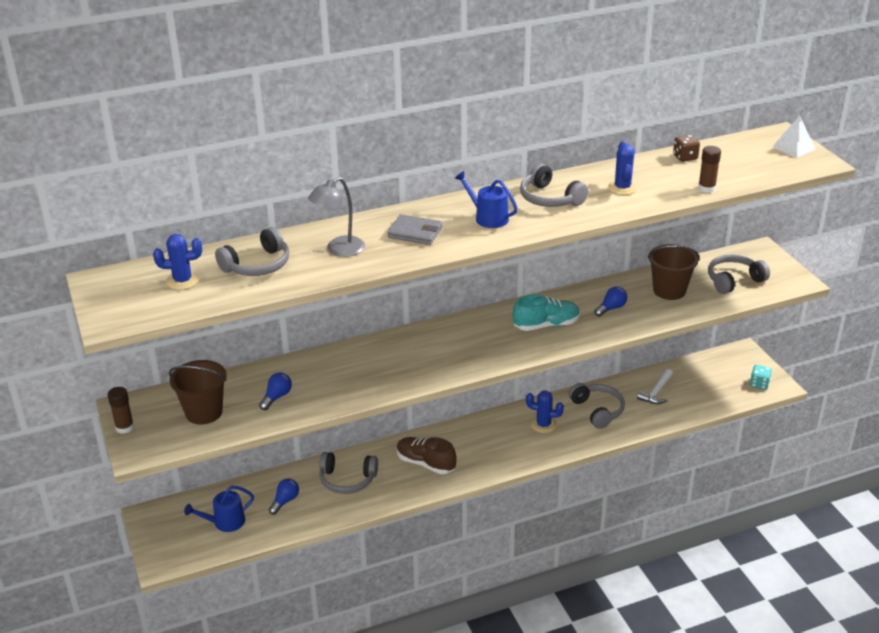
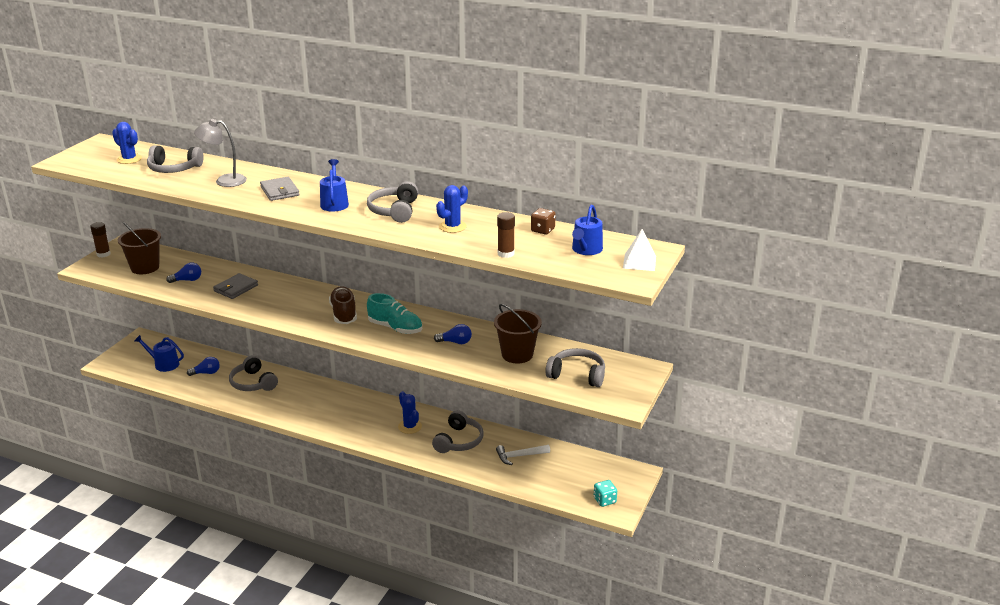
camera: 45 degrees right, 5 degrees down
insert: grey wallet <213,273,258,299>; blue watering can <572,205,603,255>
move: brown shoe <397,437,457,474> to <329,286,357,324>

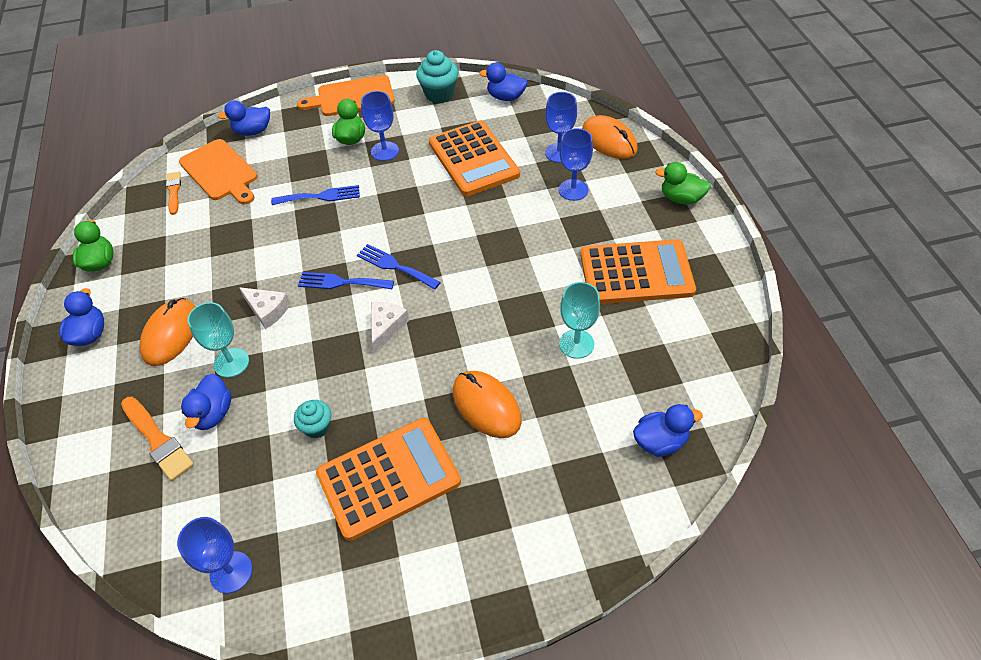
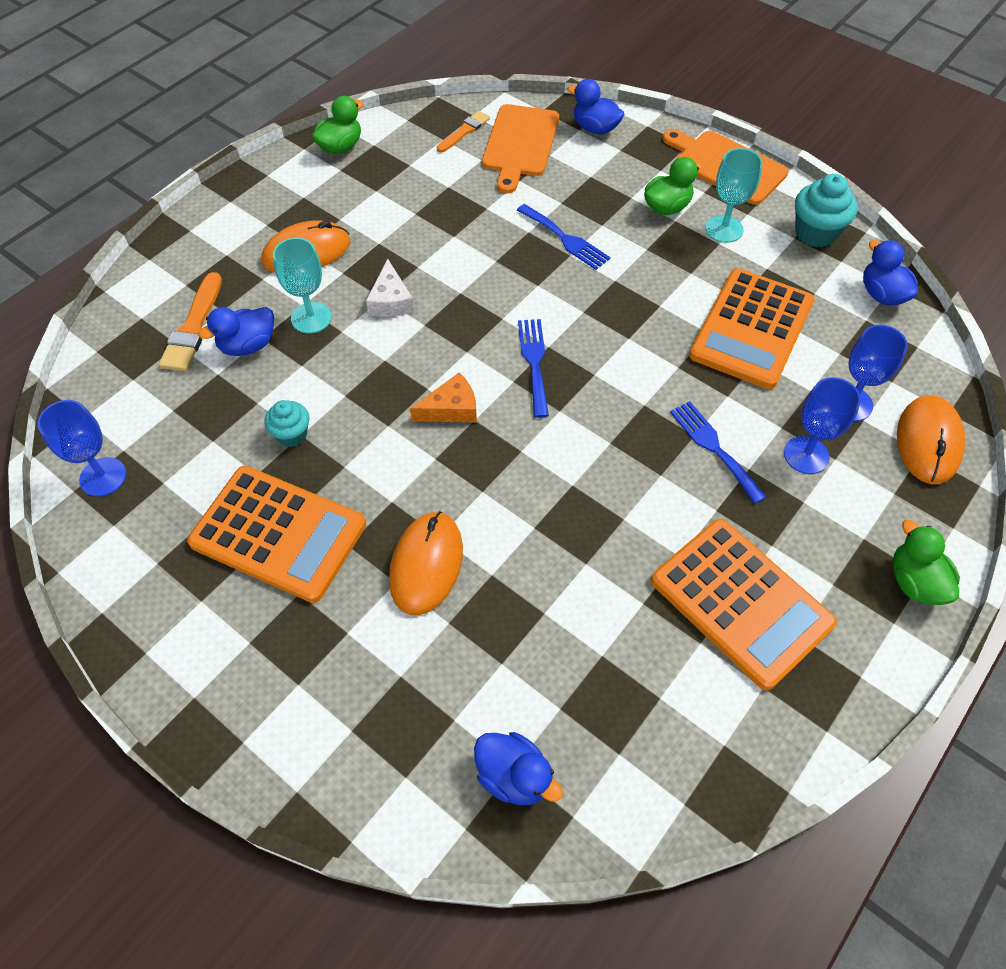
camera: 50 degrees right, 5 degrees up
delete: blue duck <59,288,104,346>; blue goblet <361,91,399,161>
move: blue fork <298,272,394,289> to <670,401,767,504>; turquoise goblet <559,282,600,359> to <705,148,762,243>
recolor: white cheese <371,302,409,353> to orange cheese <410,373,477,422>

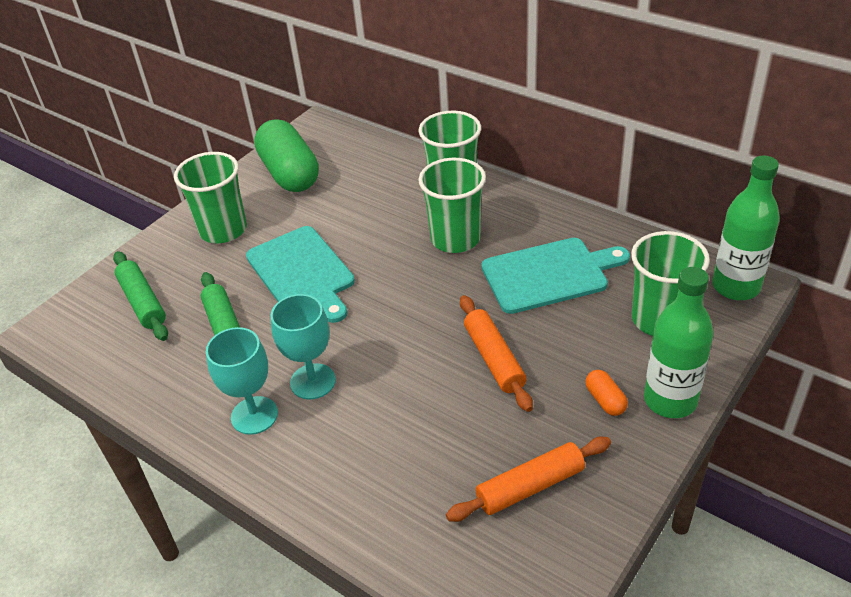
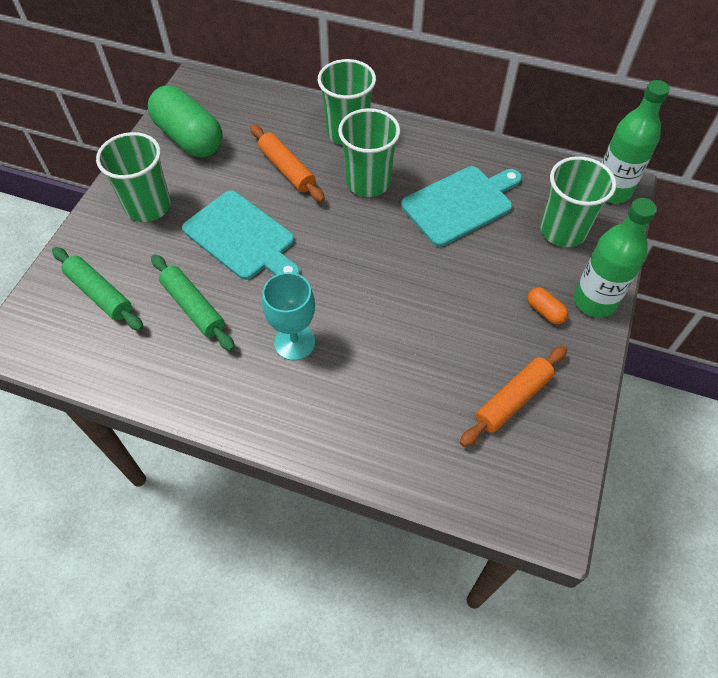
camera: 20 degrees left, 15 degrees up
delete: turquoise goblet <206,327,278,435>
move: orange rolling pin <460,295,533,412> to <250,125,325,202>

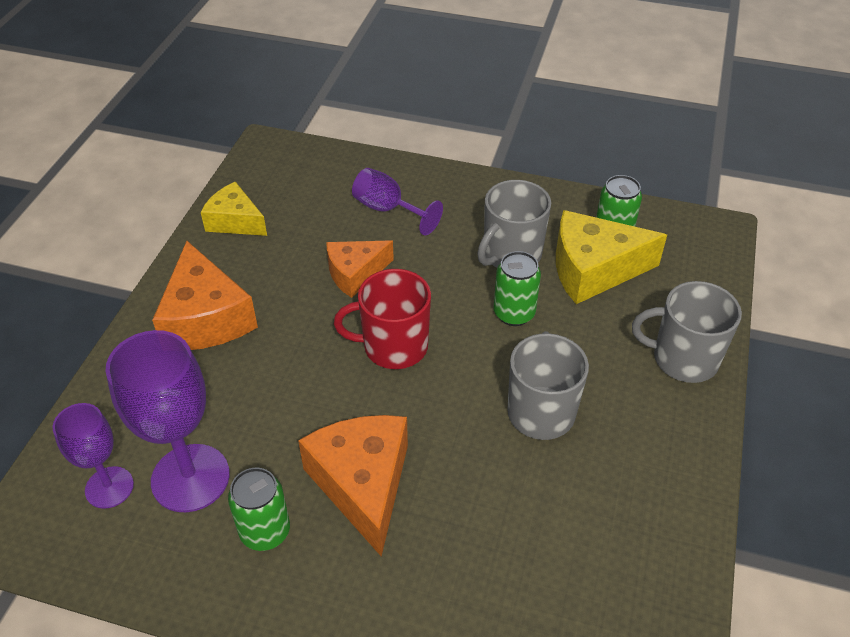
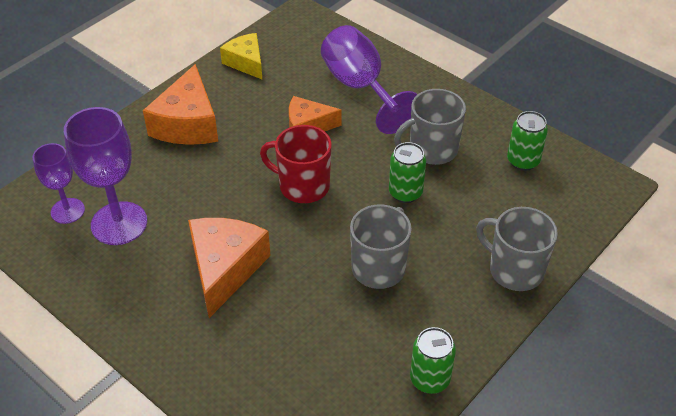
camera: 25 degrees right, 0 degrees up
delete: yellow cheese <556,210,667,304>
move: green can <228,468,290,551> to <410,327,456,394>
resize: purple goblet <352,168,443,236> = <321,25,417,134> x1.65

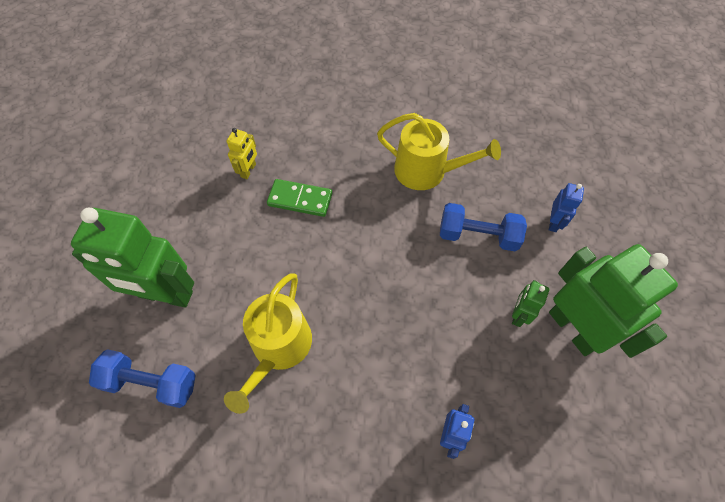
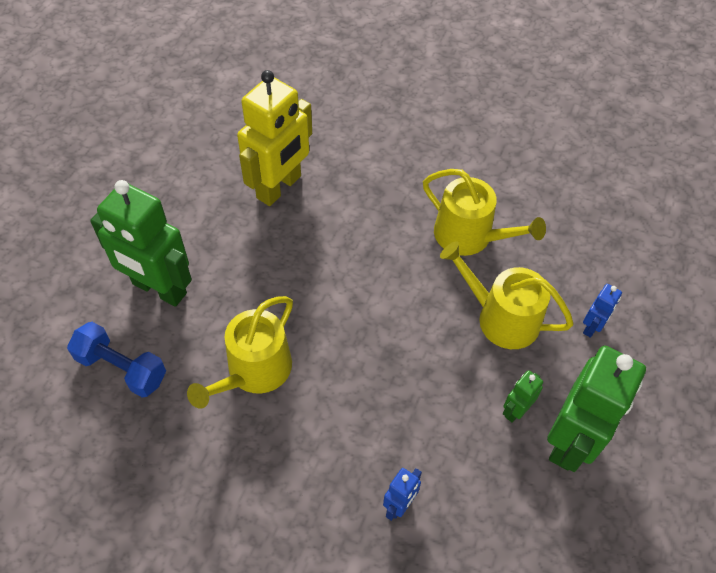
camera: 15 degrees right, 5 degrees down
delete: green domino <267,179,332,217>
replace: blue dumbbell <440,203,527,251> to yellow watering can <440,241,574,349>
rotate: green robot <549,244,678,358> = <547,346,646,472> 45 degrees clockwise
resize: yellow robot <227,128,257,179> = <237,70,312,206> x2.23

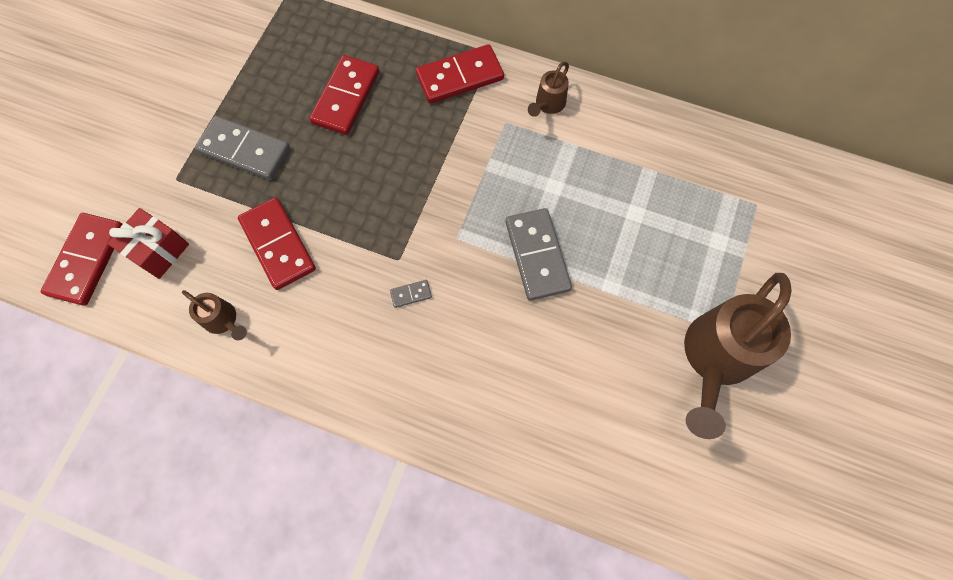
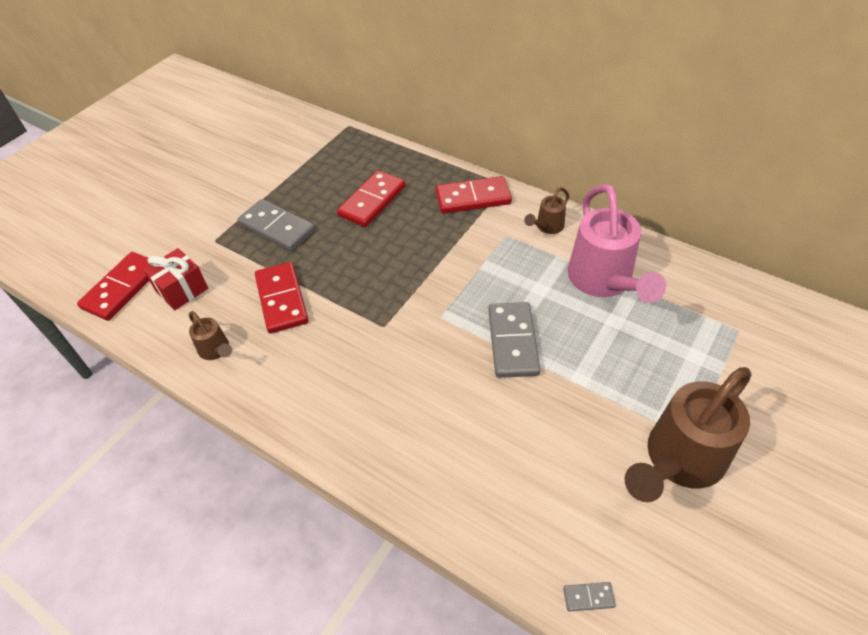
camera: 15 degrees right, 20 degrees down
insert: pink watering can <568,184,666,303>
move: grey domino <390,280,432,308> to <563,582,616,612>

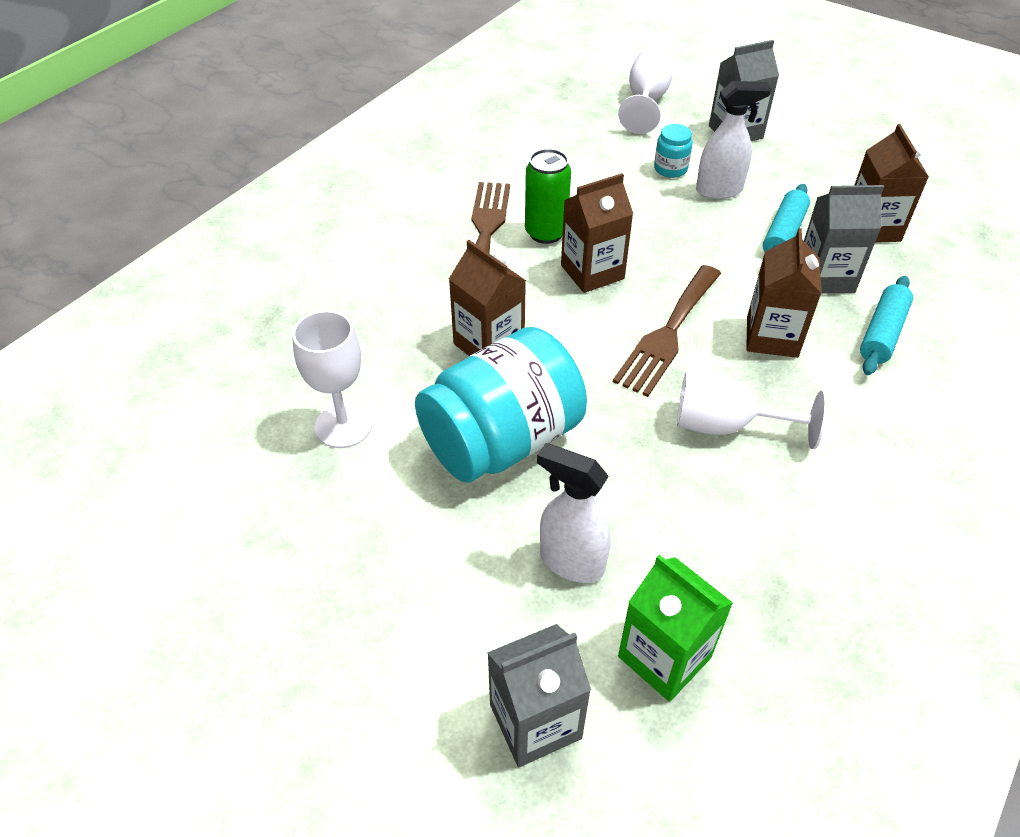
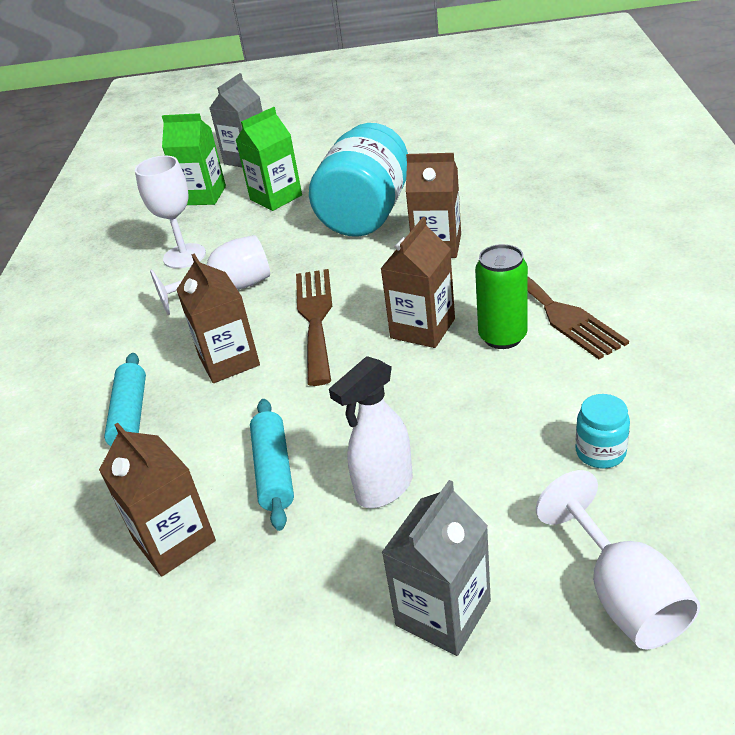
camera: 150 degrees right, 10 degrees down
delete: grey carton <804,185,884,293>
move: white goblet <292,310,372,448> to <135,156,206,269>; turquoise jar <654,124,693,178> to <576,394,630,468>
replace: white spray bottle <537,443,611,583> to green carton <235,107,302,211>

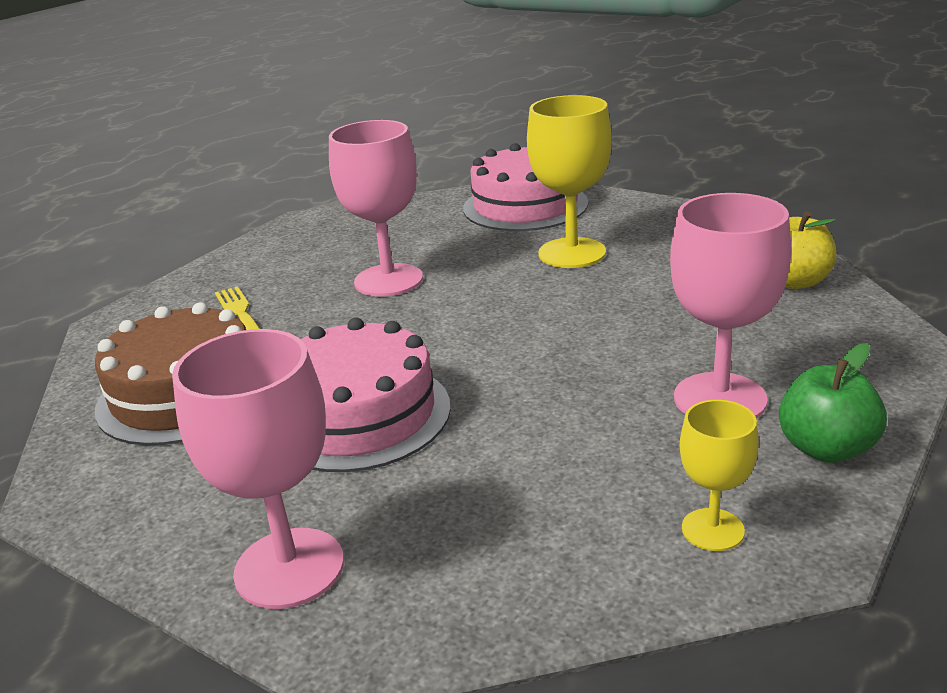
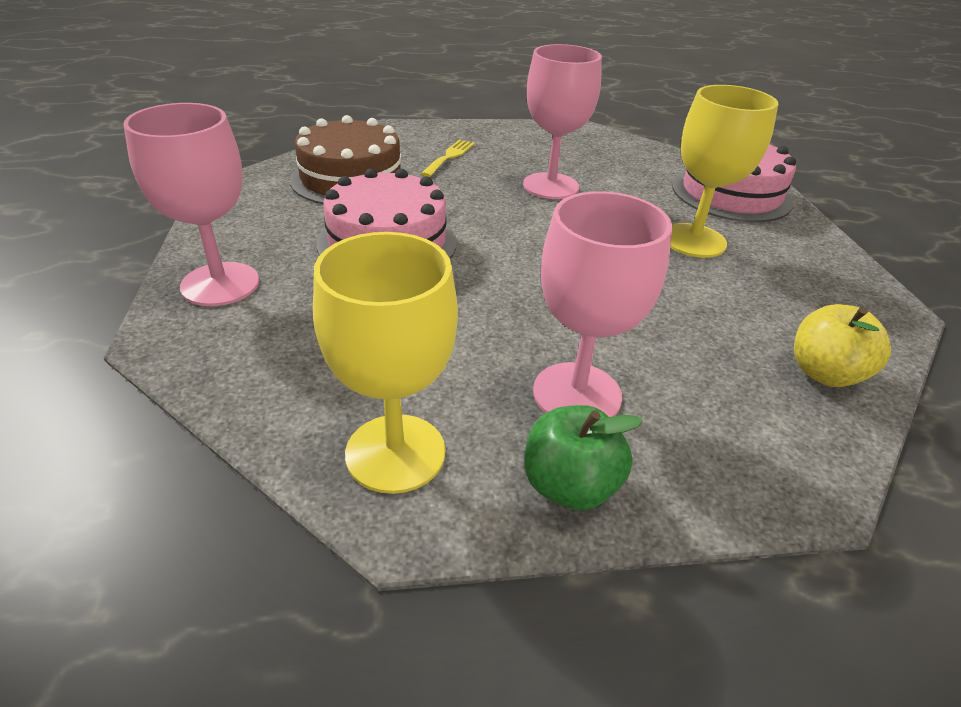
camera: 45 degrees right, 10 degrees up
resize: yellow goblet <680,400,759,551> = <313,232,458,494> x1.79

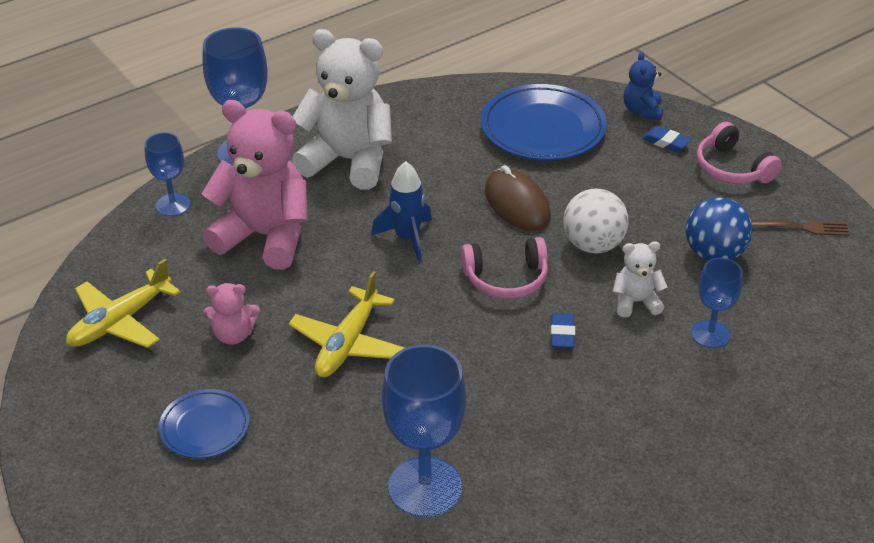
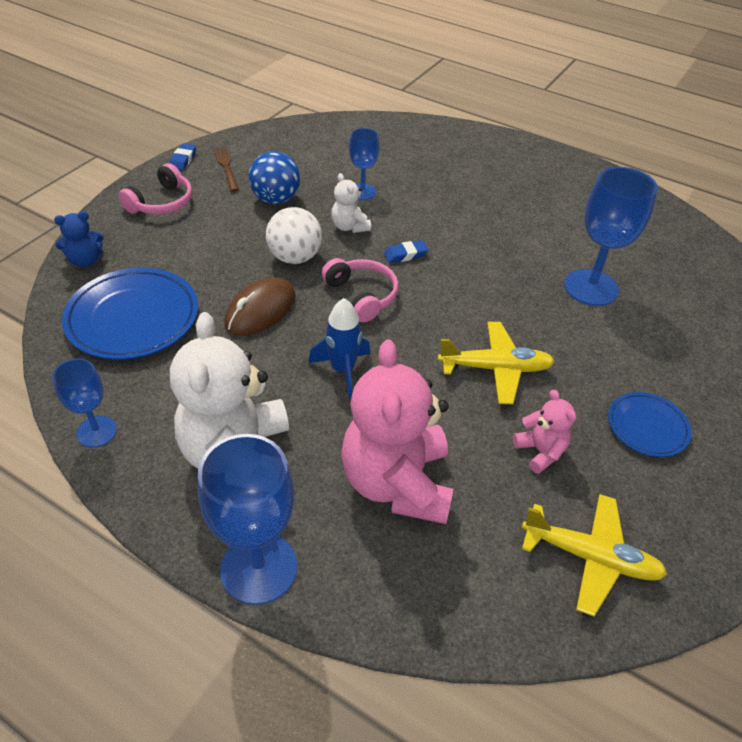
camera: 115 degrees left, 5 degrees up
move: blue goblet <144,132,191,216> to <52,359,117,448>; blue eraser <642,126,691,152> to <169,143,196,171>

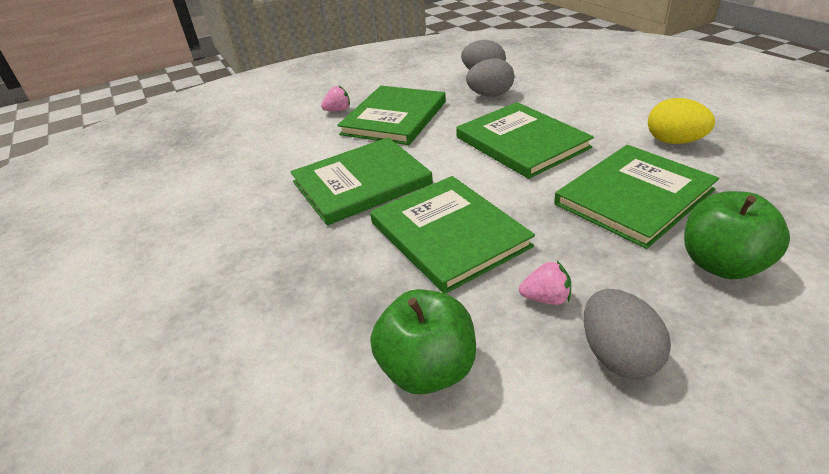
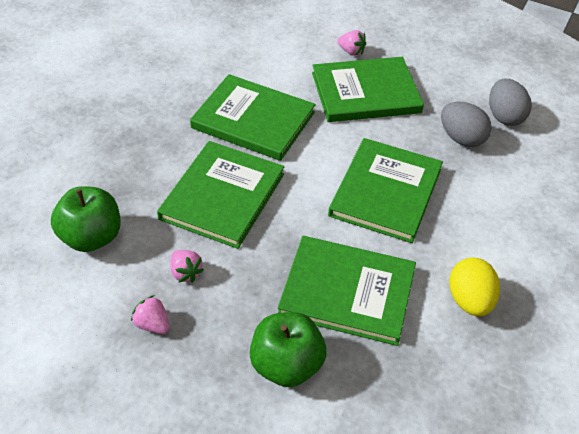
camera: 50 degrees right, 10 degrees up
replace: grey egg <584,289,671,379> to pink strawberry <131,295,169,334>

